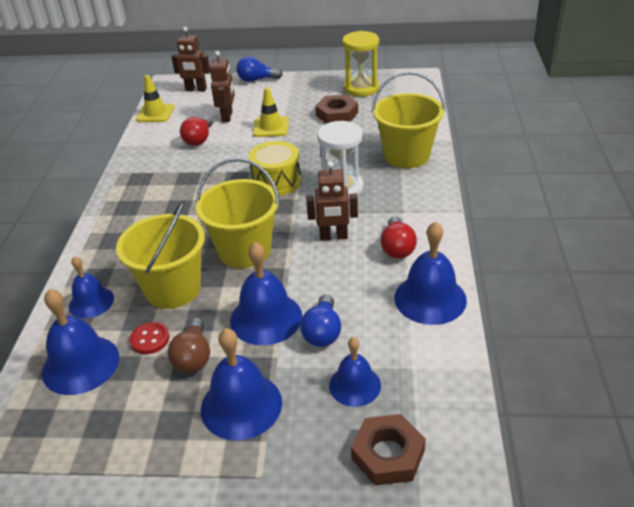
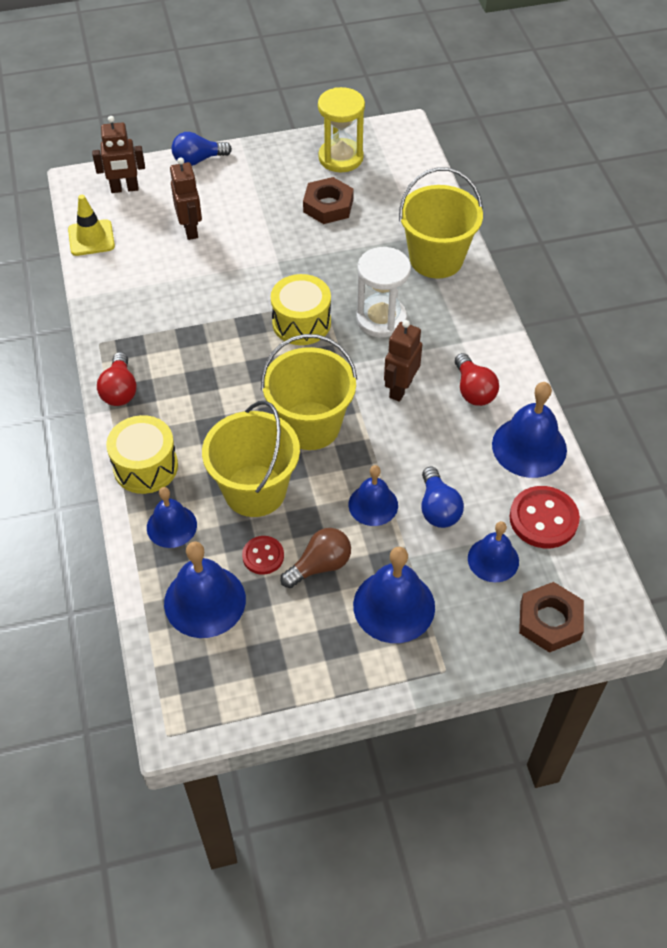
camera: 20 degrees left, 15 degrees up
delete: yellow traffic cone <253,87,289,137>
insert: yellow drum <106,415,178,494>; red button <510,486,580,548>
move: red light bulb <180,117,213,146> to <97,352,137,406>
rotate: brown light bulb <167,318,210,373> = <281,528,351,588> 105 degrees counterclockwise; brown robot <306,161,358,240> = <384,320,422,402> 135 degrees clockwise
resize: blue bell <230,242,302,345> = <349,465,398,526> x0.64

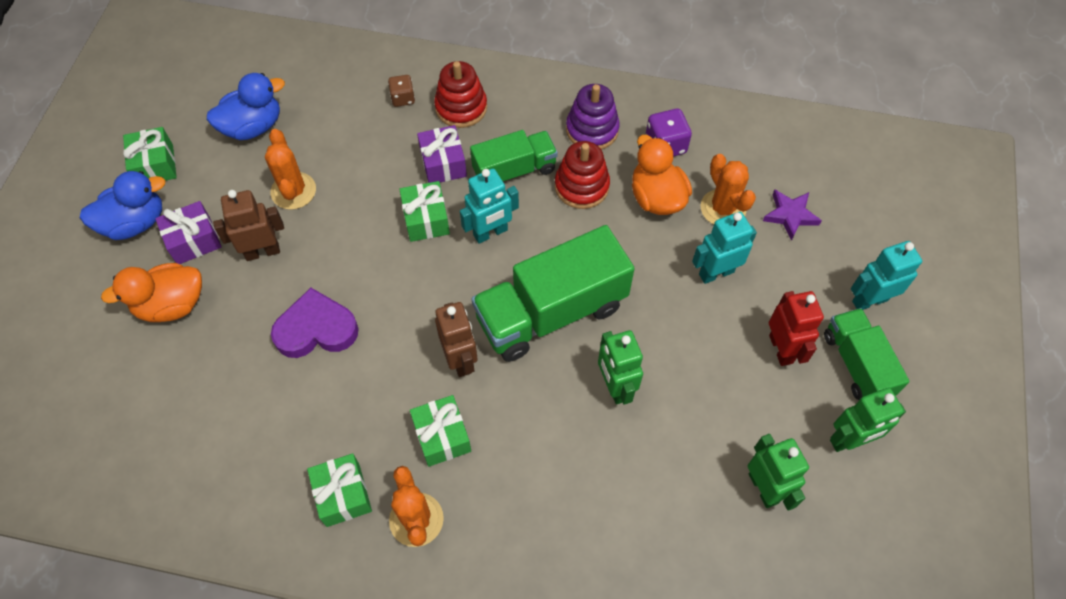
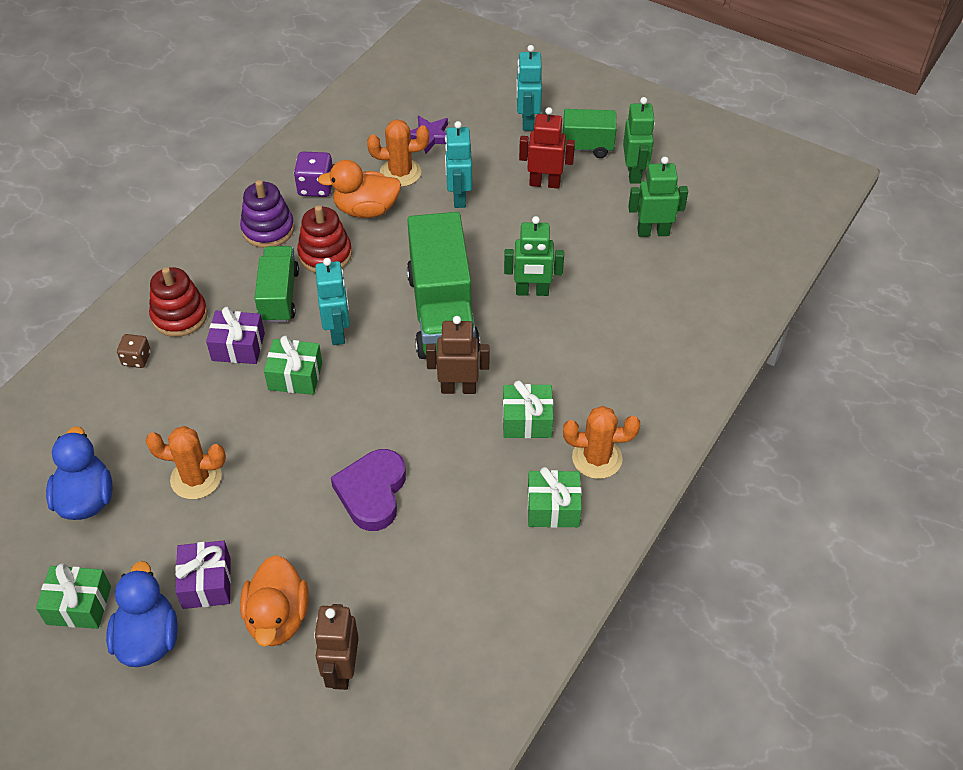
camera: 70 degrees left, 10 degrees down
move: brown robot <213,190,284,261> to <314,604,359,690>

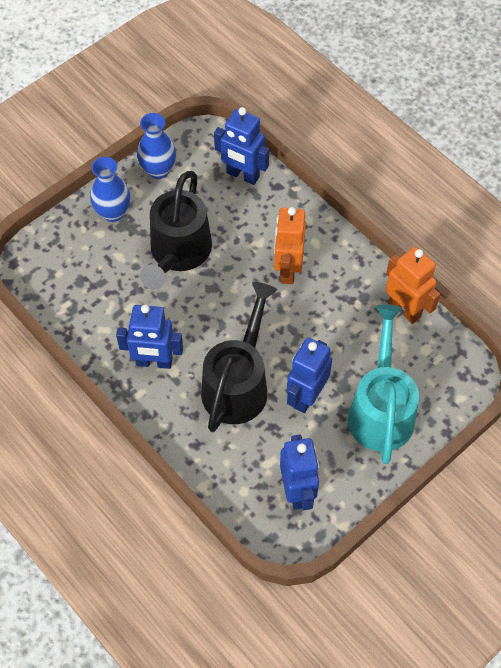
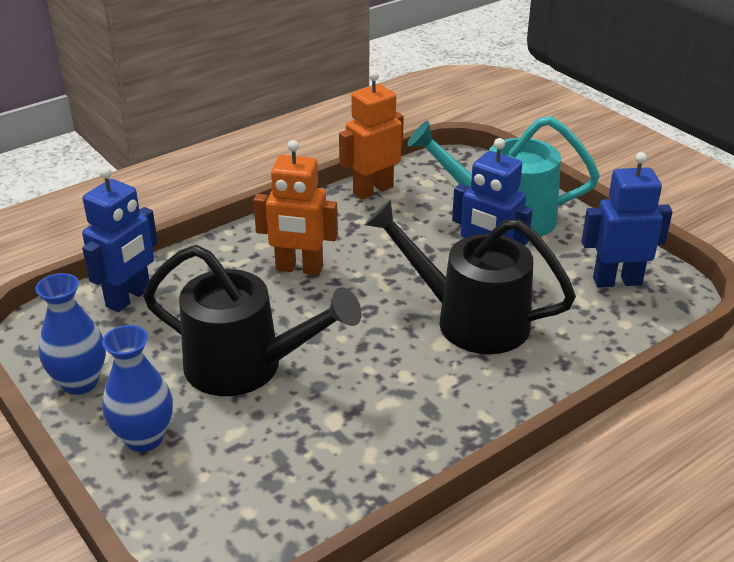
camera: 85 degrees left, 25 degrees down
delete: blue robot <116,305,183,369>

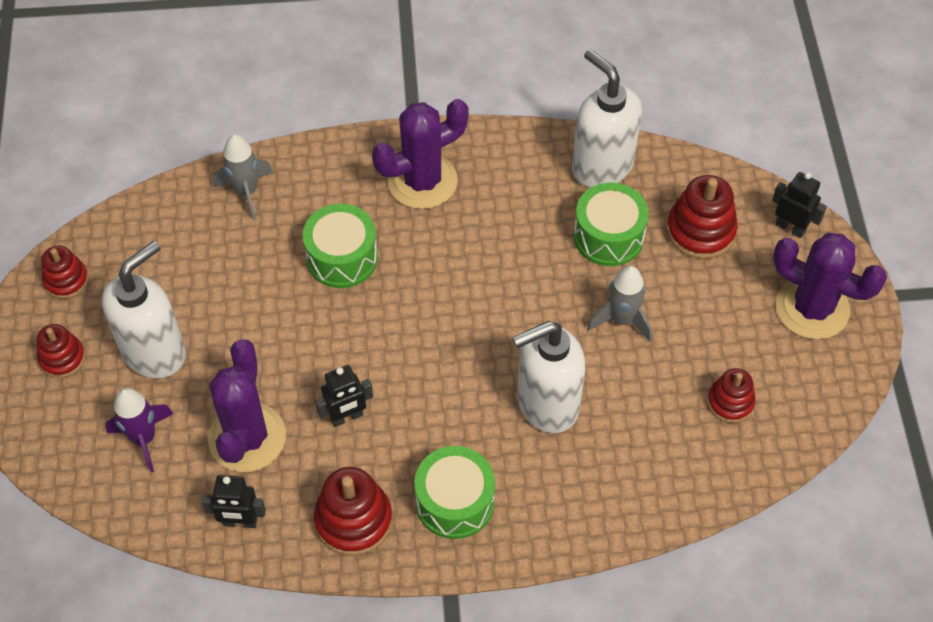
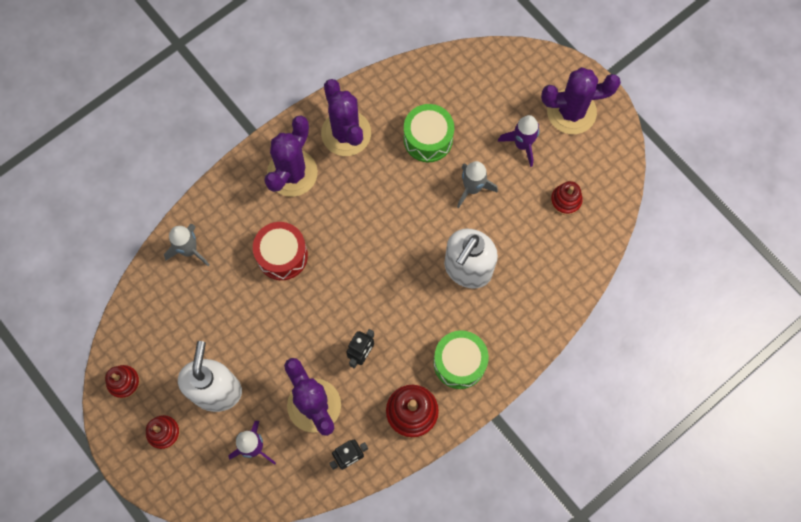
camera: 35 degrees left, 15 degrees up
delete: white soap dispenser <572,49,642,188>; red stacking toy <666,175,738,259>; black robot <772,172,827,238>
insert: purple cactus <321,79,371,156>; purple rocket <498,115,540,167>
recolor: green drum <303,204,378,288> to red drum <253,222,308,280>

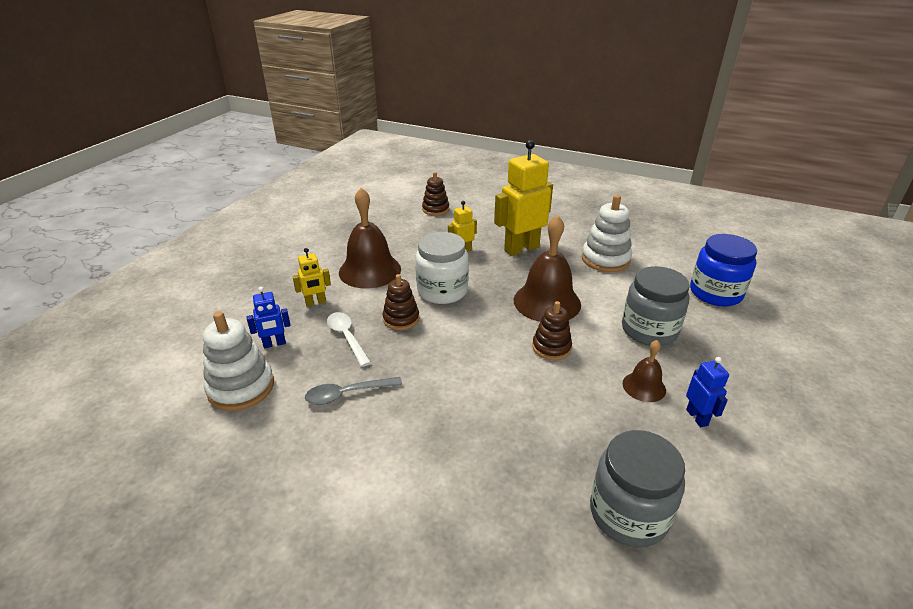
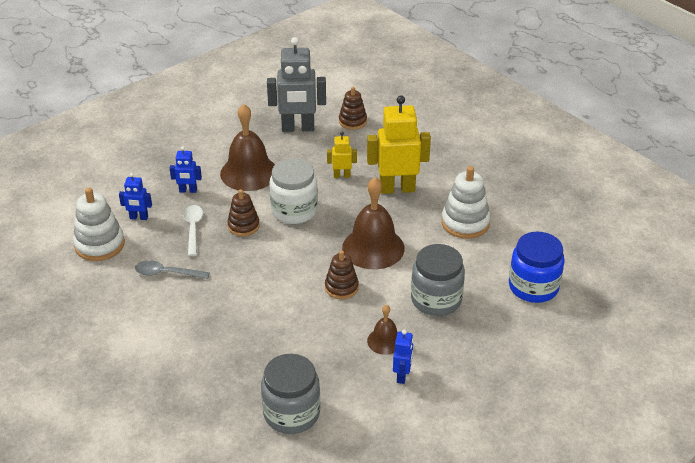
camera: 25 degrees right, 5 degrees up
insert: grey robot <267,37,326,132>
recolor: yellow robot <292,248,331,306> to blue robot <170,146,202,193>

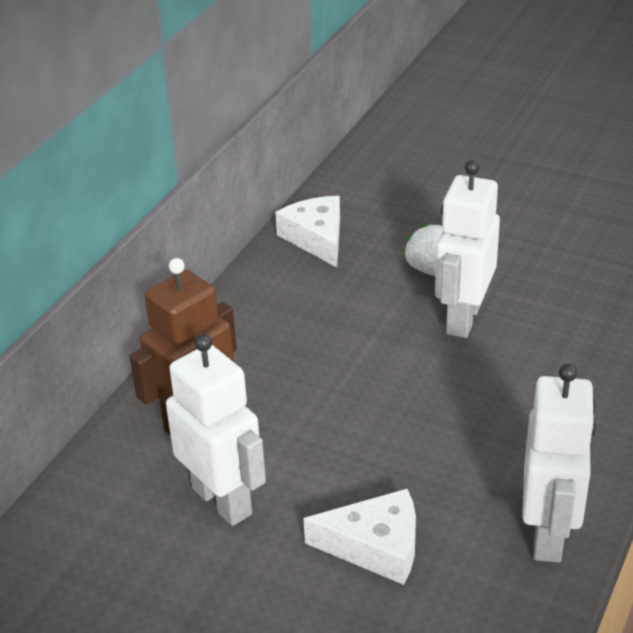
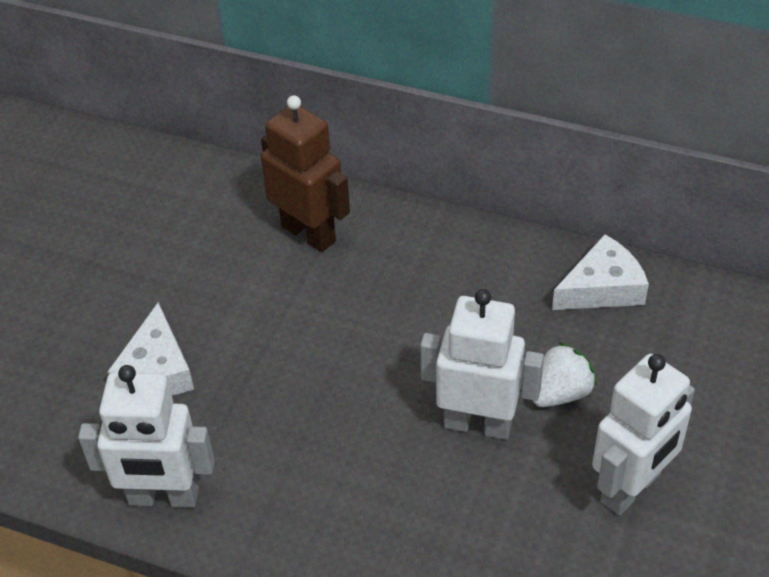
camera: 85 degrees right, 10 degrees up
move: white robot <166,334,266,526> to <592,354,695,515>

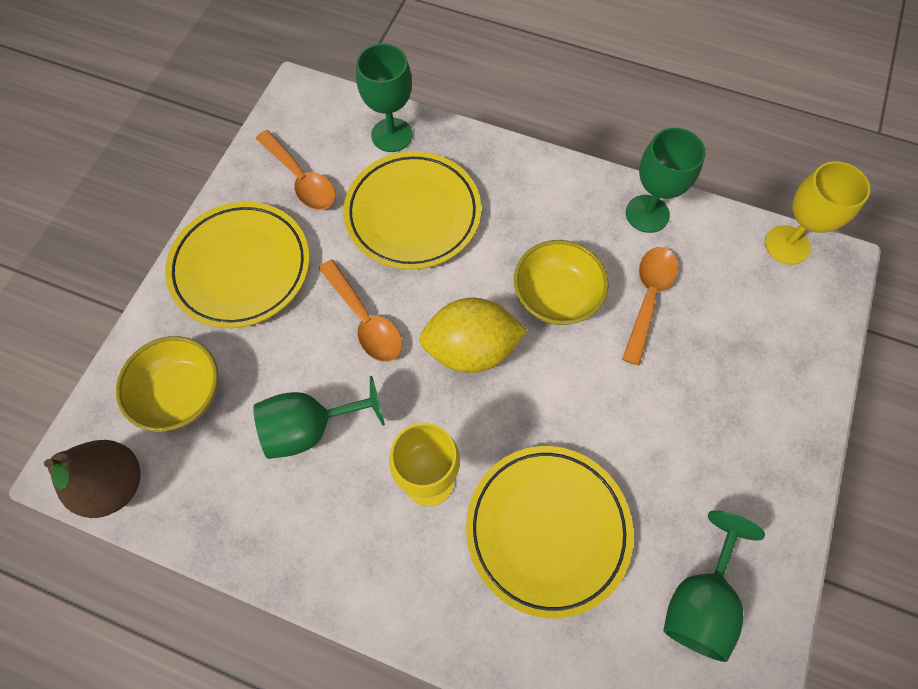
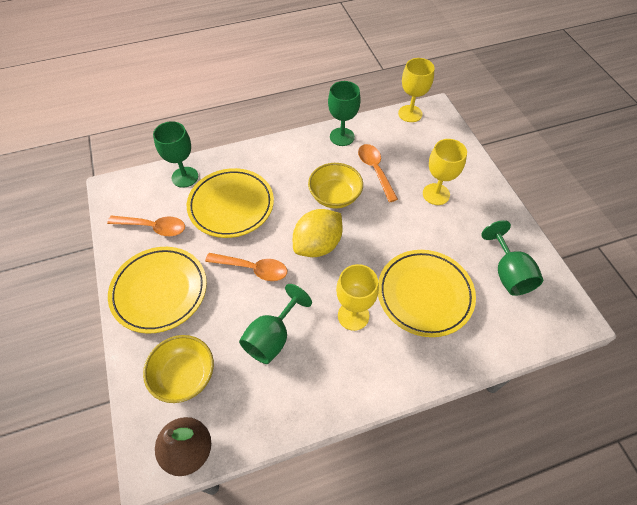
camera: 40 degrees left, 10 degrees down
insert: yellow goblet <423,139,467,205>

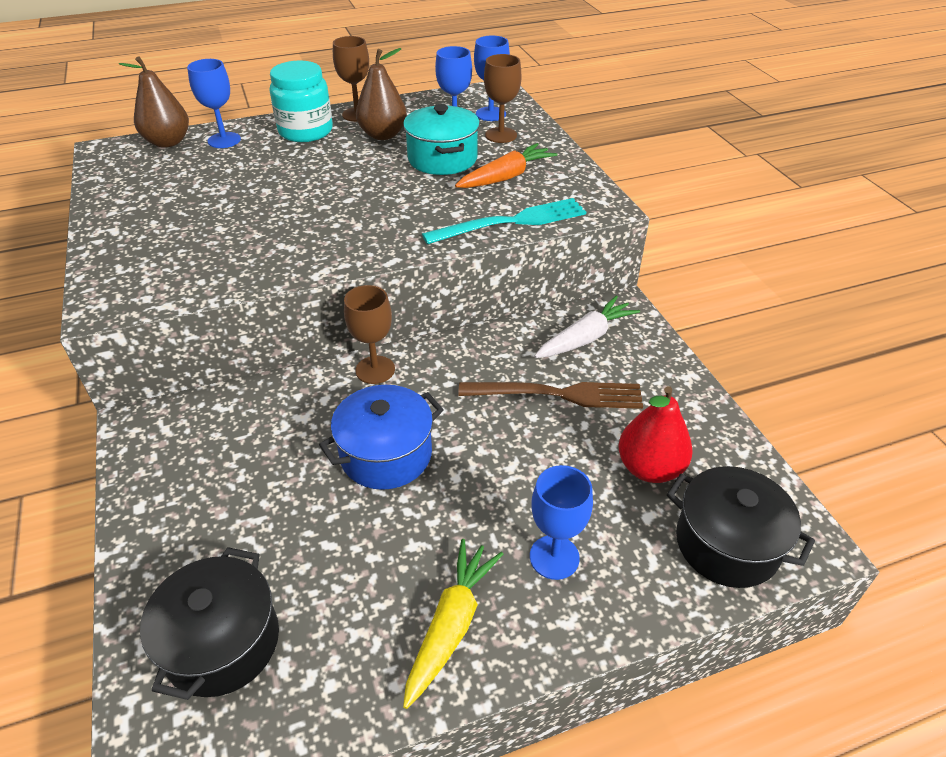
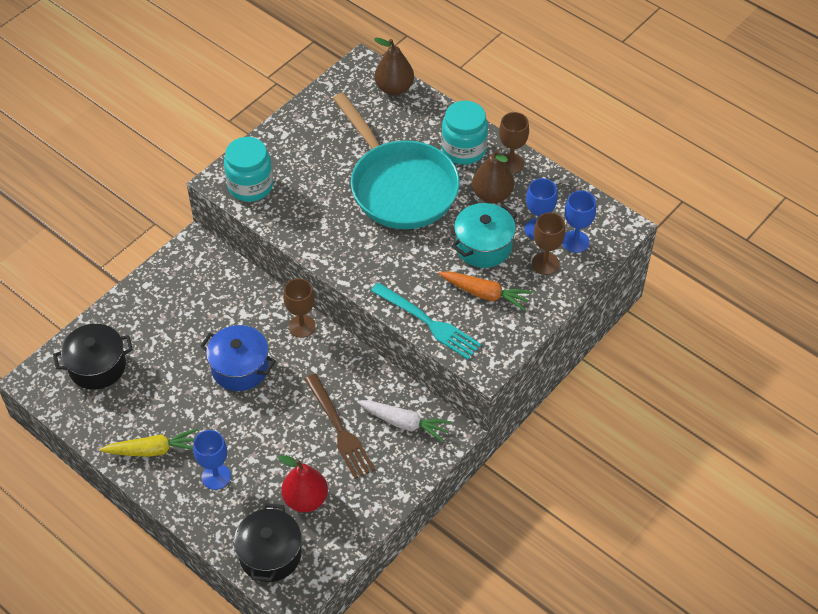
camera: 60 degrees right, 10 degrees up
delete: blue goblet <187,59,241,148>
insert: turquoise jar <224,137,273,202>; turquoise pan <333,93,460,229>

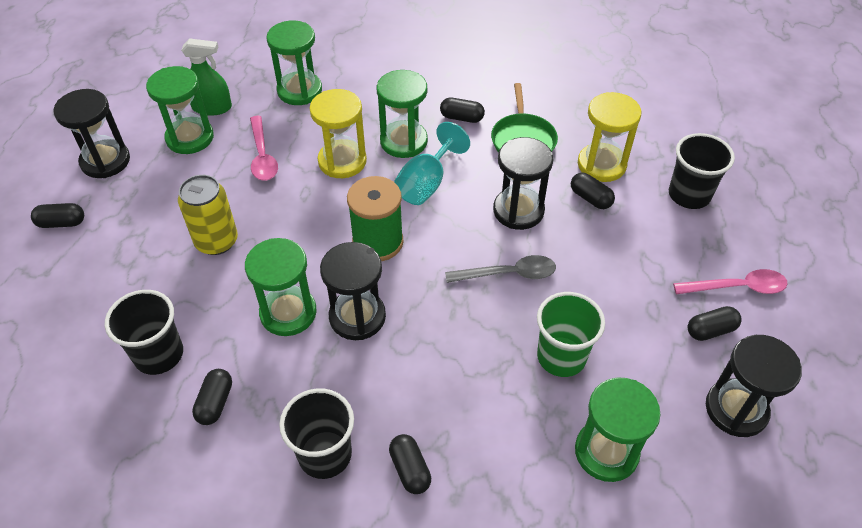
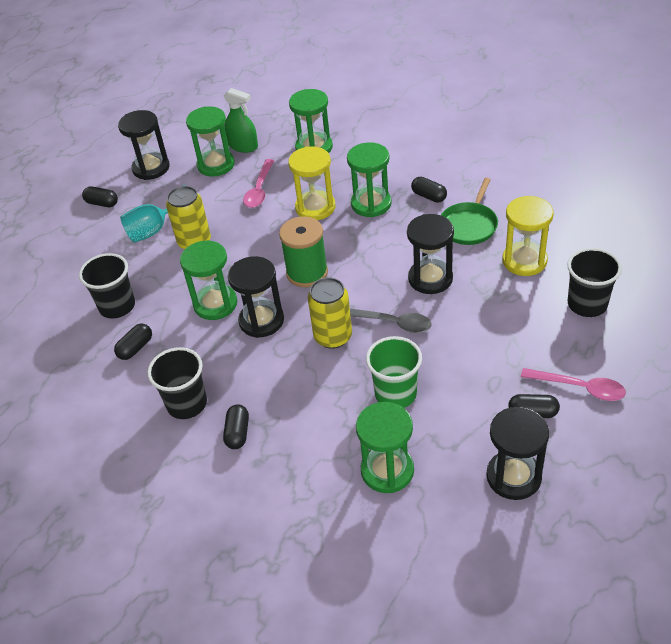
camera: 30 degrees right, 5 degrees down
delete: black capsule <571,172,615,209>
insert: yellow can <308,277,352,349>
move: turquoise goblet <394,122,470,205> to <120,185,185,243>

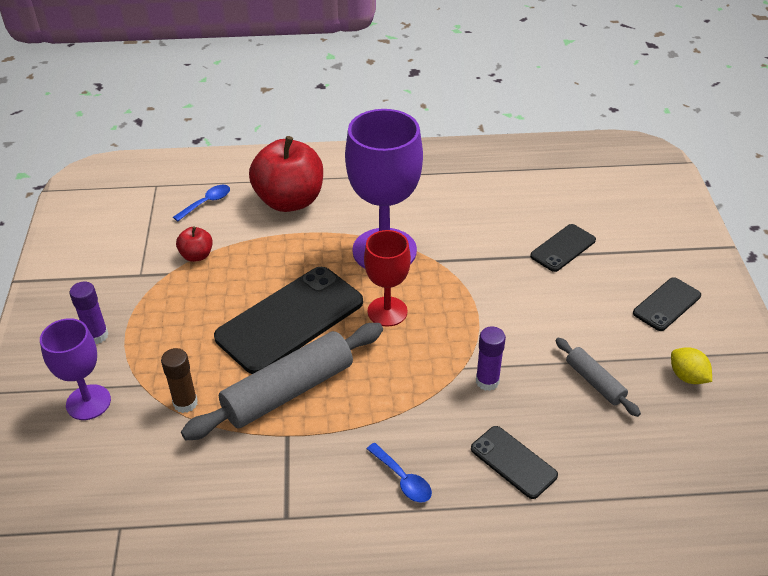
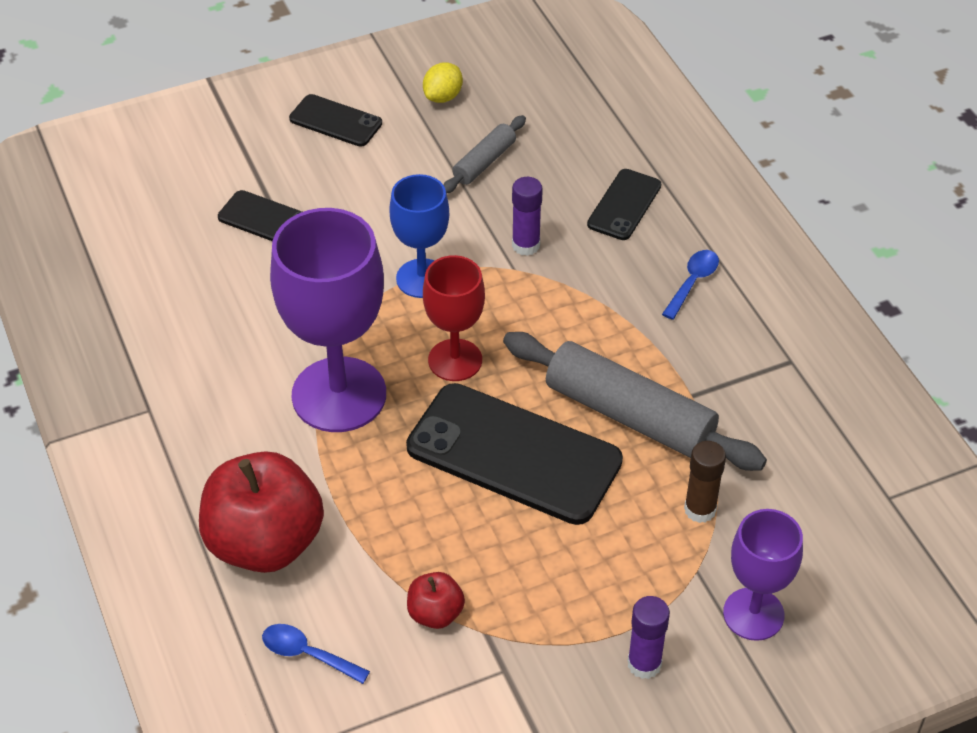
camera: 110 degrees left, 5 degrees up
insert: blue goblet <389,174,449,298>

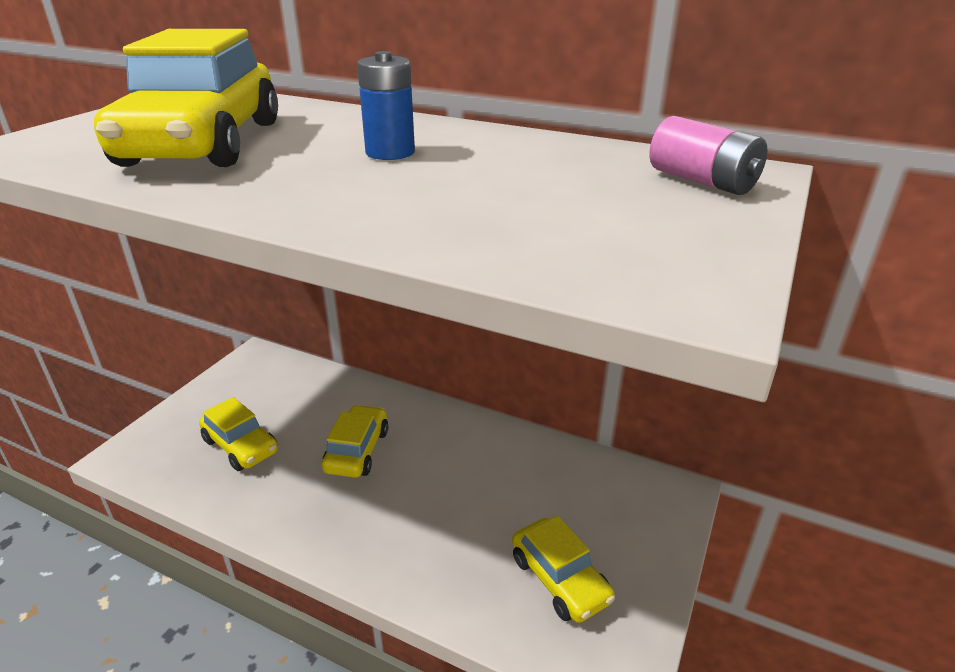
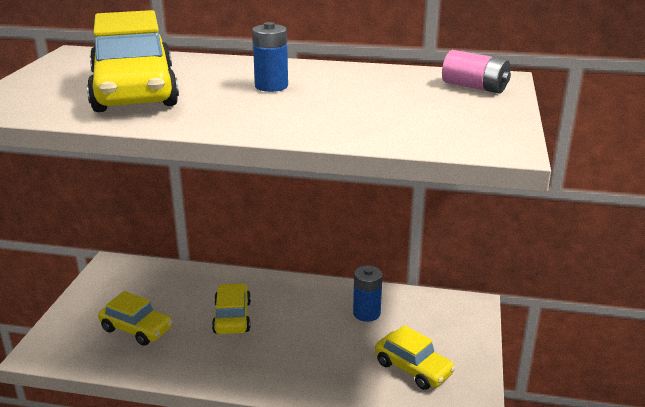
camera: 15 degrees left, 5 degrees down
insert: blue battery <353,266,382,322>

